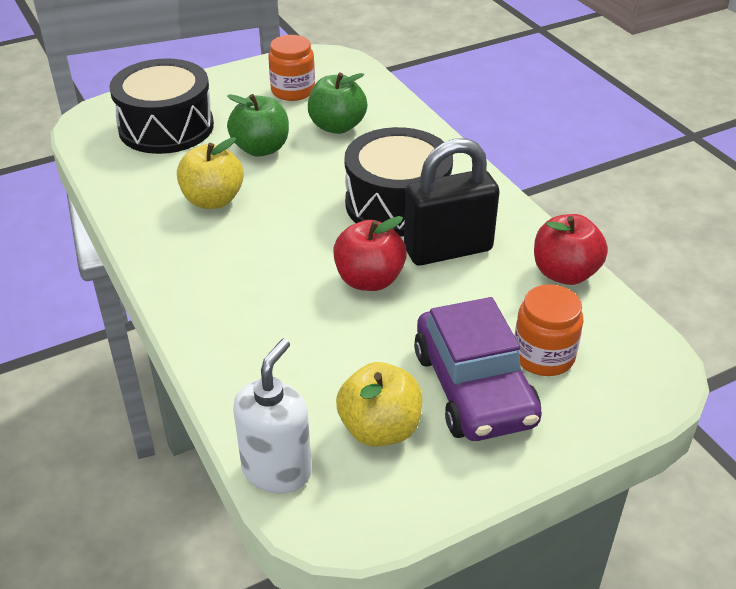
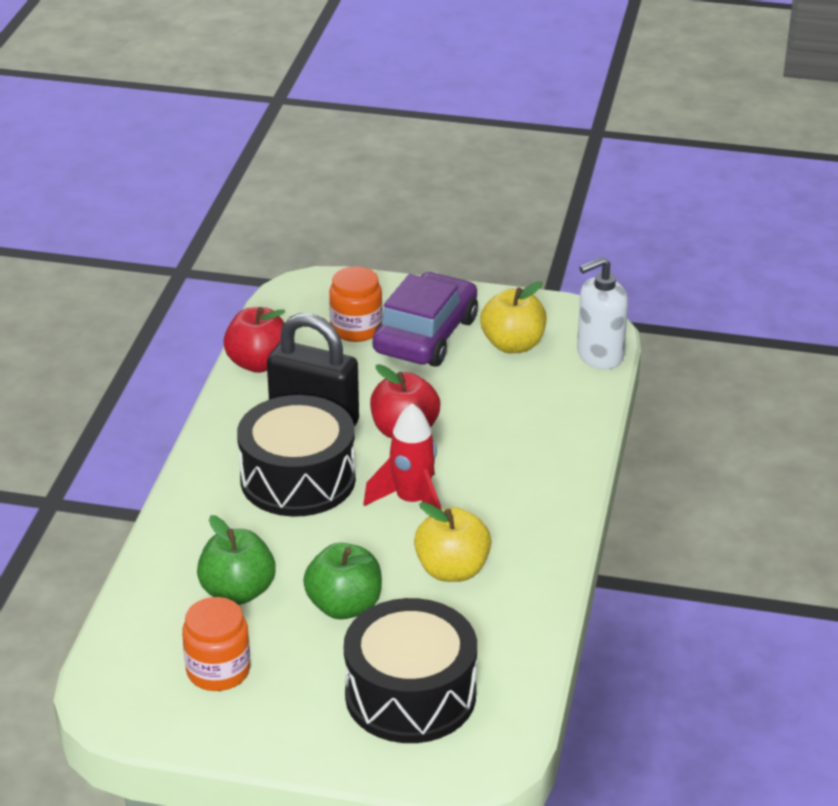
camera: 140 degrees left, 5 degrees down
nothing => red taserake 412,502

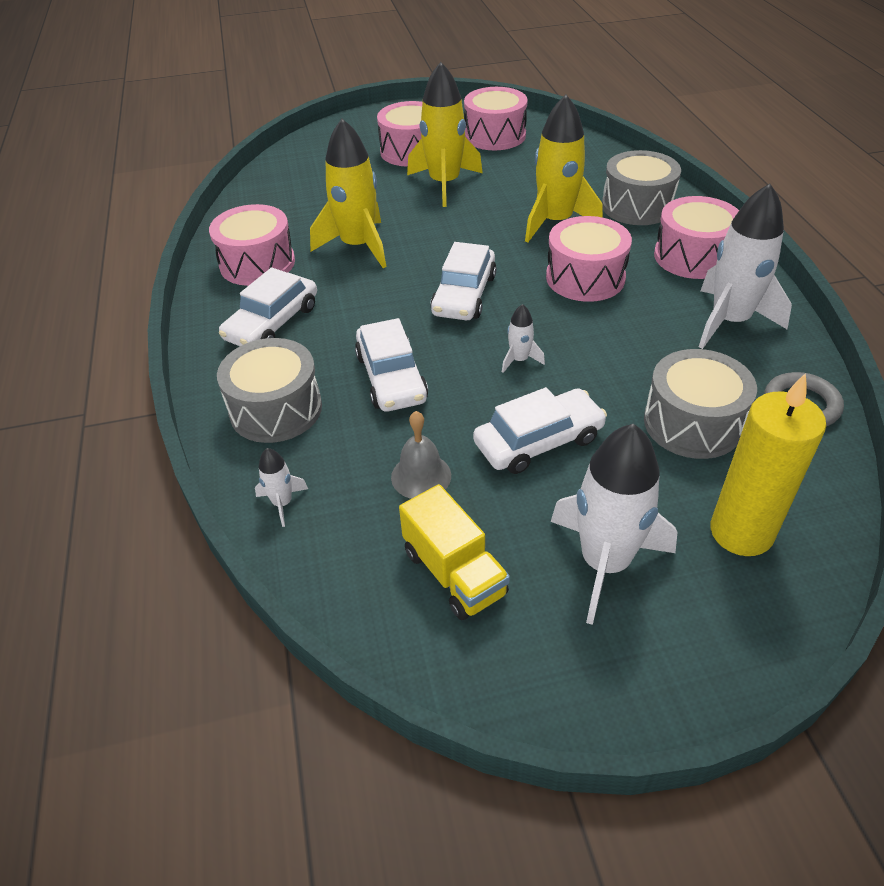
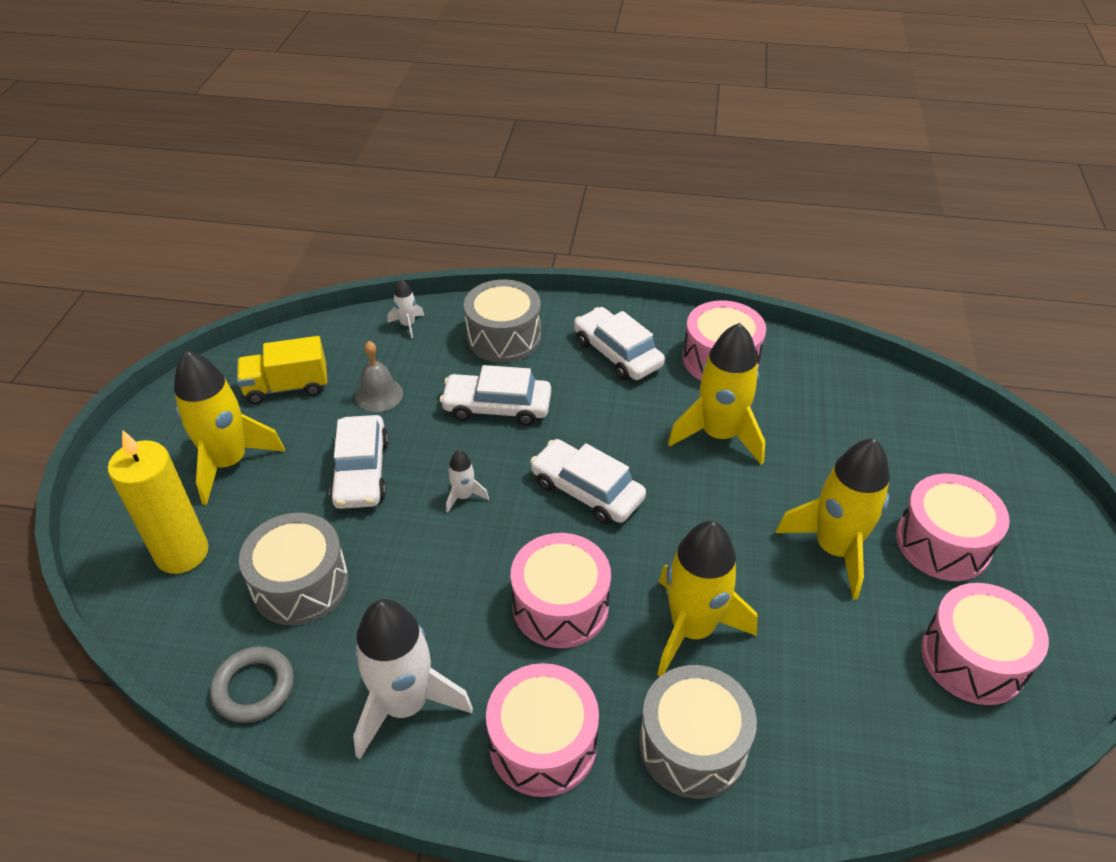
camera: 110 degrees right, 0 degrees up
white taserake 605,563 => yellow taserake 229,462

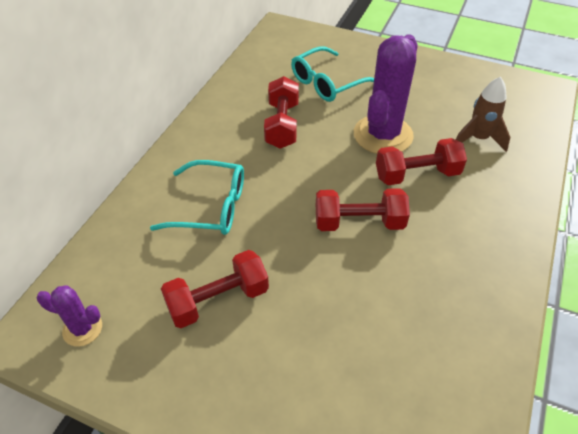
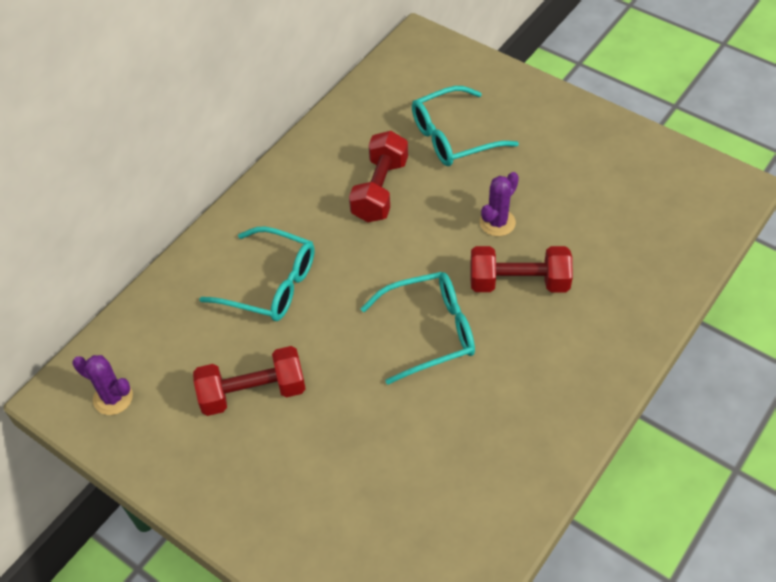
camera: 15 degrees right, 5 degrees up
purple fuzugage 383,135 => purple fuzugage 497,222, x0.49
brown taserake 478,139 => nothing
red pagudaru 359,223 => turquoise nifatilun 429,331

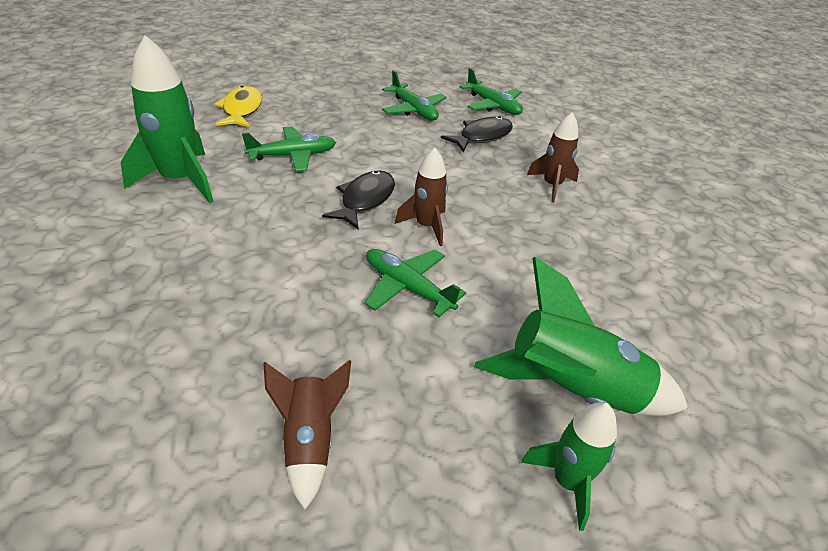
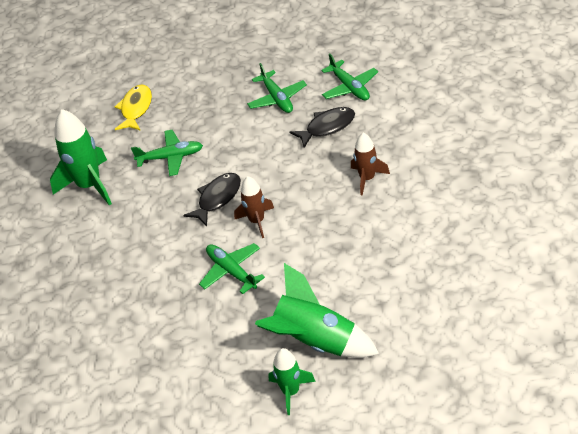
camera: 20 degrees right, 5 degrees up
brown taserake 309,441 => nothing

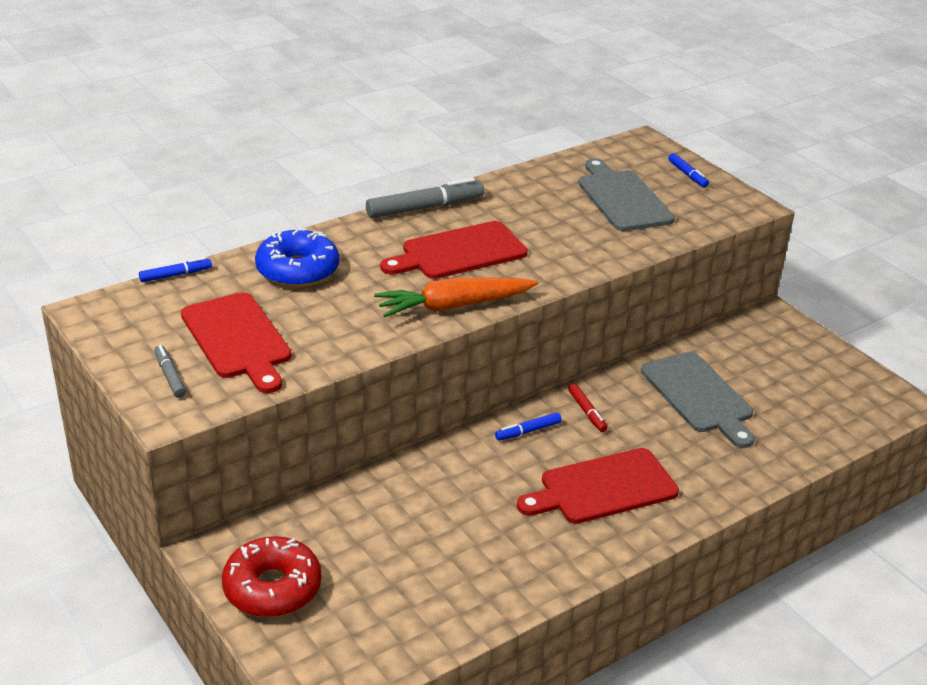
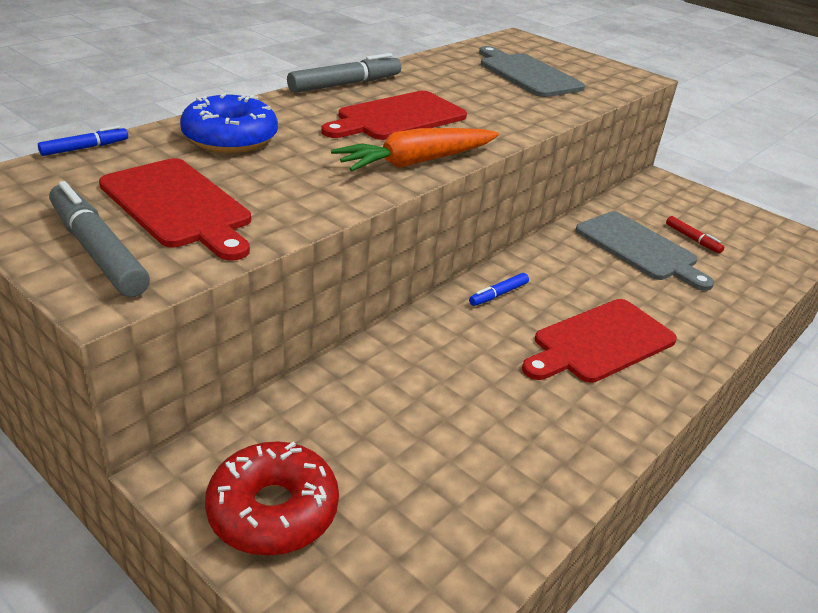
camera: 15 degrees left, 0 degrees up
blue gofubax 687,175 => nothing
grey gofubax 170,376 => grey gofubax 97,251, x1.88
red gofubax 587,412 => red gofubax 692,239, move

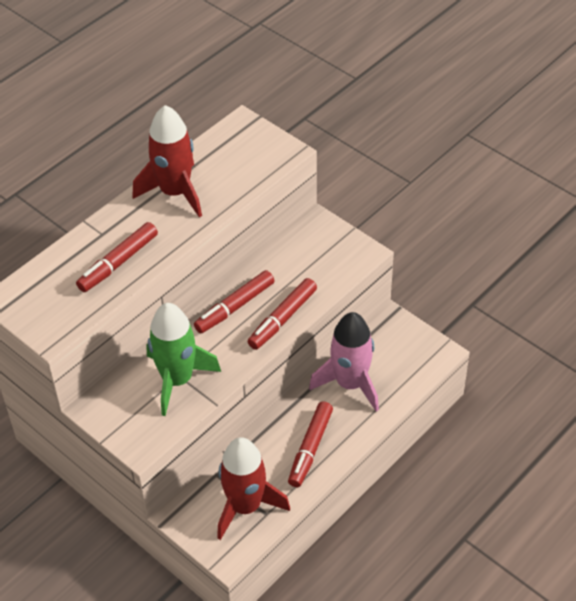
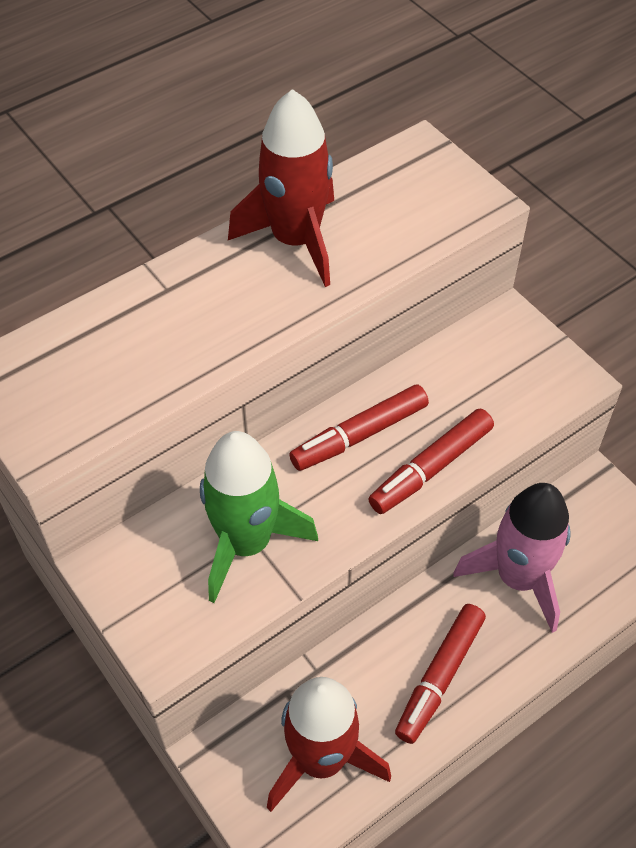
camera: 10 degrees right, 5 degrees up
red gofubax 118,263 => nothing

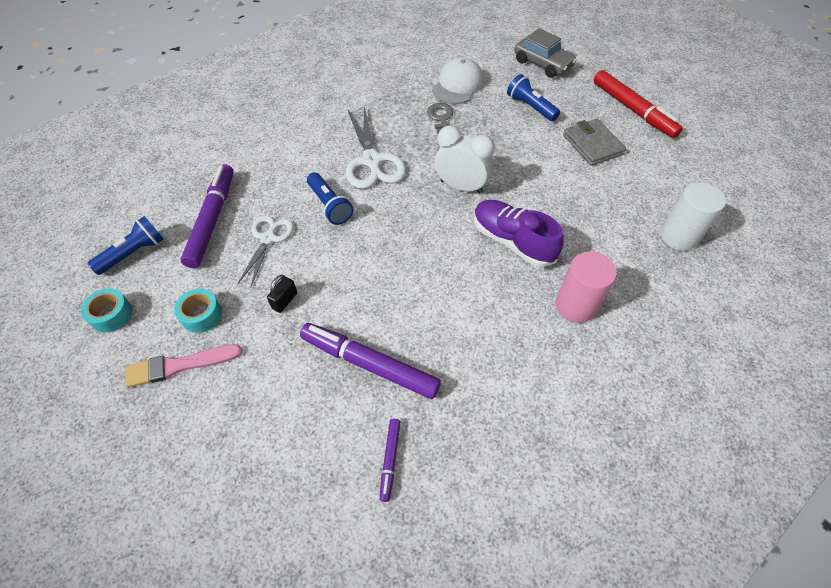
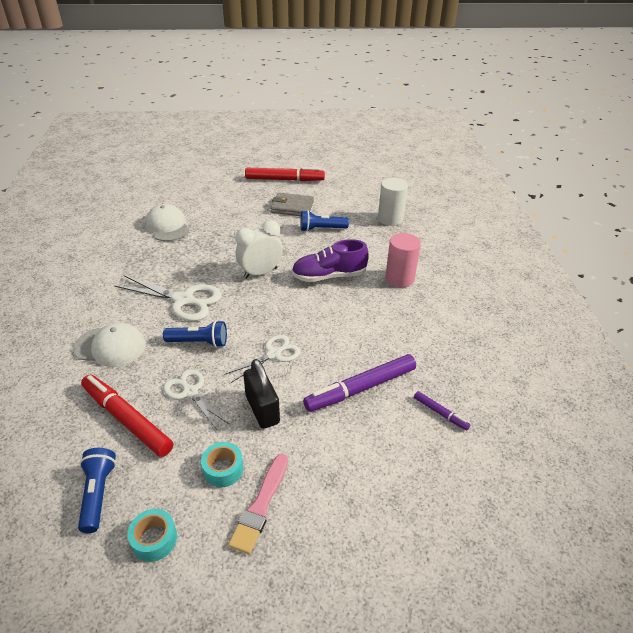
camera: 55 degrees left, 15 degrees down
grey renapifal 542,64 => nothing
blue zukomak 530,107 => blue zukomak 321,229, move
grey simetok 441,118 => nothing
purple gofubax 212,220 => red gofubax 127,419
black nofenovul 285,301 => black nofenovul 262,409, x1.81
nothing => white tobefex 110,347
nothing => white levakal 273,354

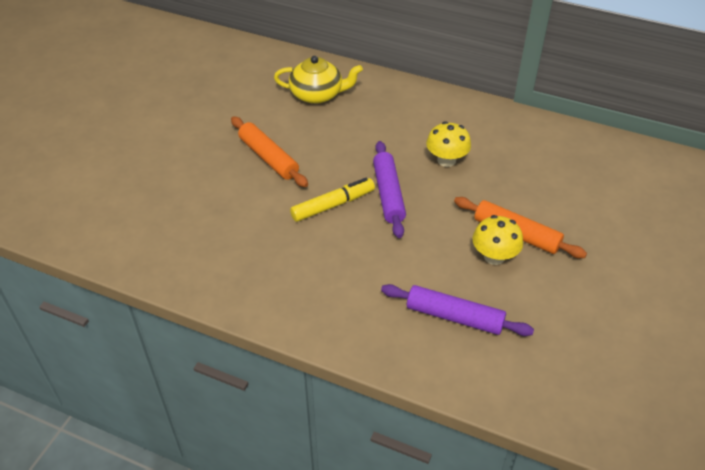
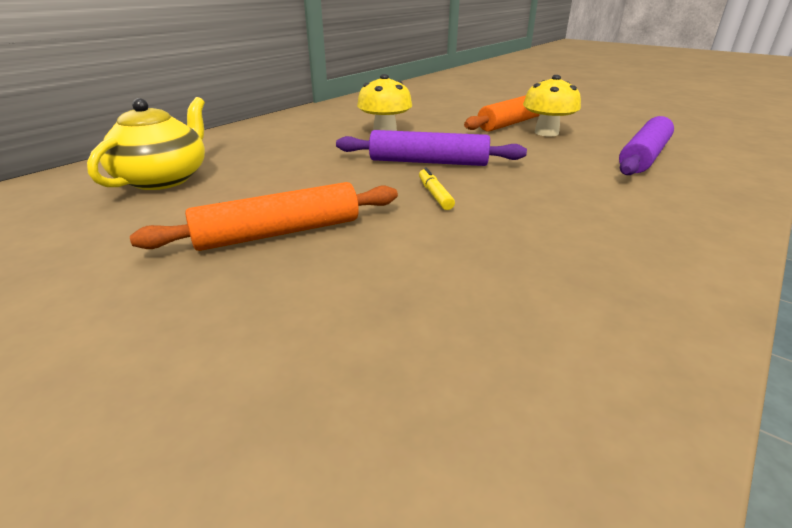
camera: 75 degrees left, 15 degrees down
yellow gofubax 332,205 => yellow gofubax 434,195, x0.54

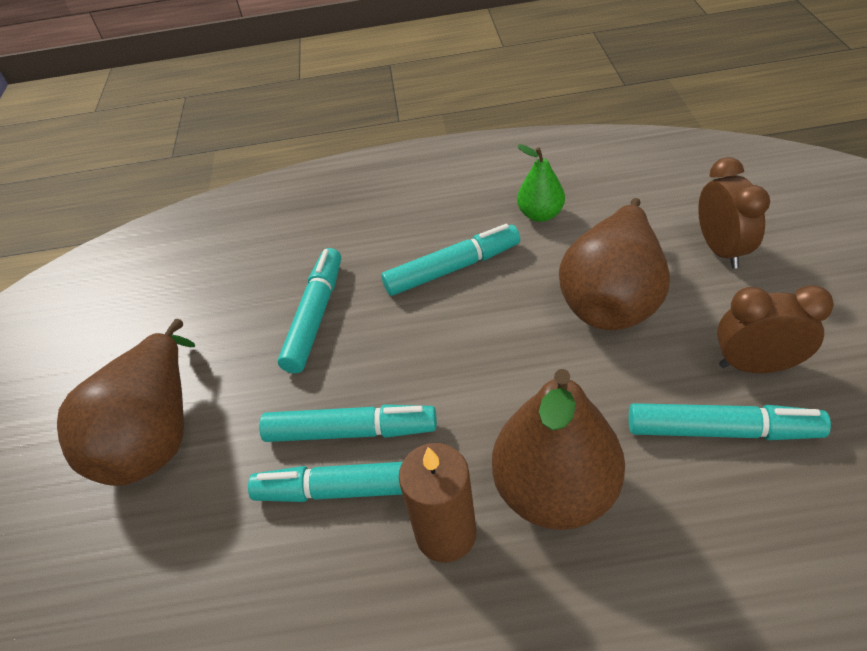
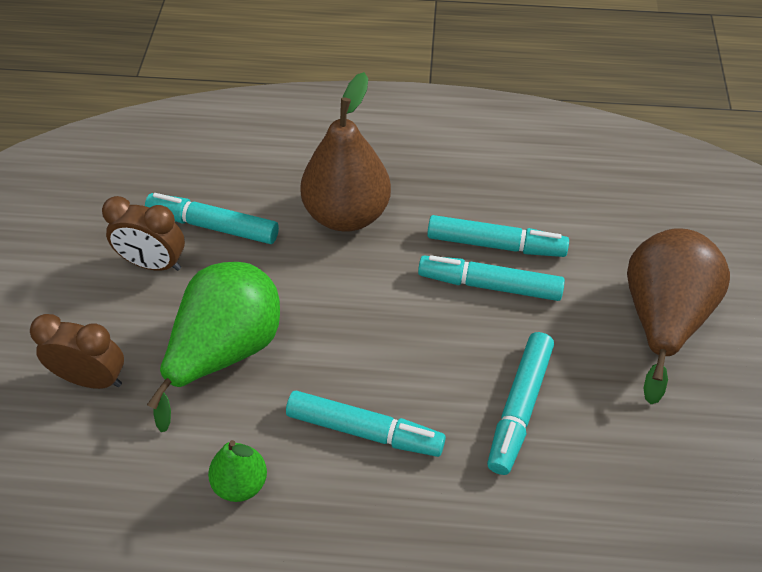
camera: 175 degrees left, 5 degrees up
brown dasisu 720,249 => brown dasisu 92,379, 105 degrees clockwise
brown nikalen 612,298 => green nikalen 225,351
turquoise gofubax 452,268 => turquoise gofubax 364,430, 150 degrees counterclockwise
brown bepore 446,533 => nothing

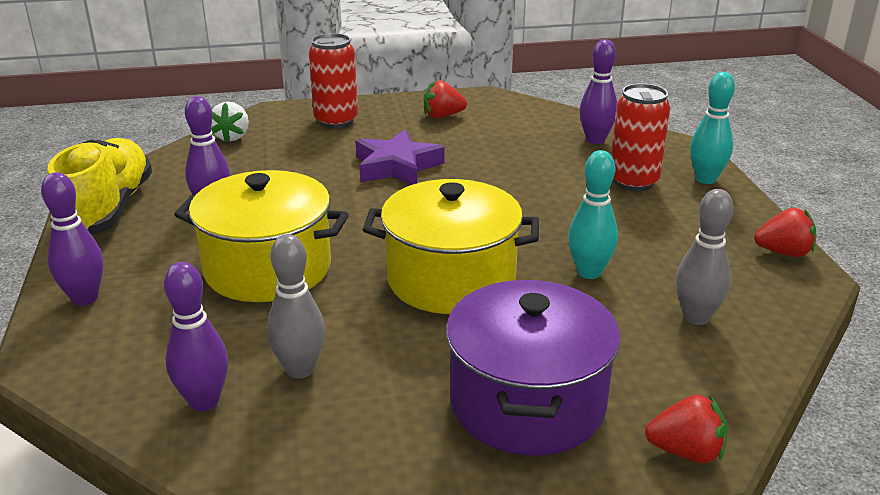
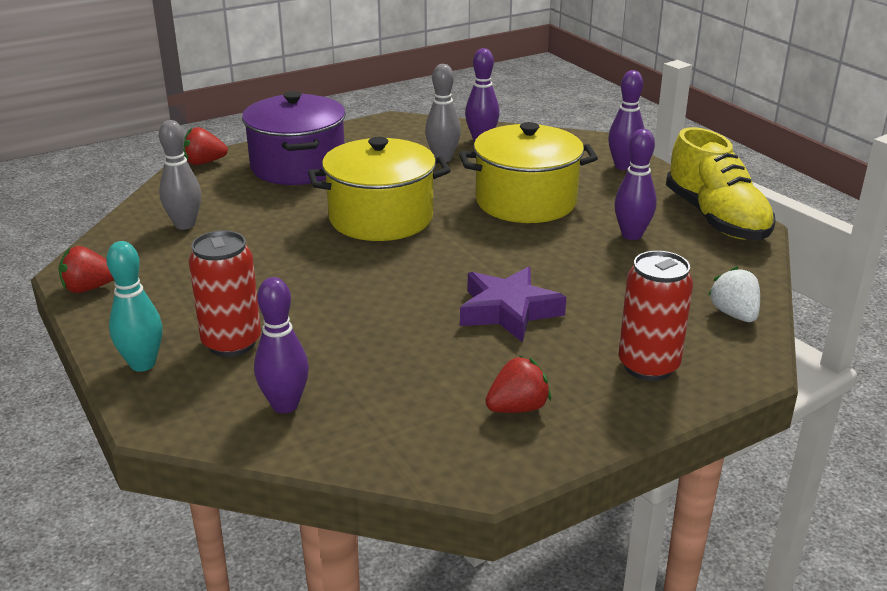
camera: 160 degrees right, 0 degrees up
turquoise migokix 589,272 => nothing

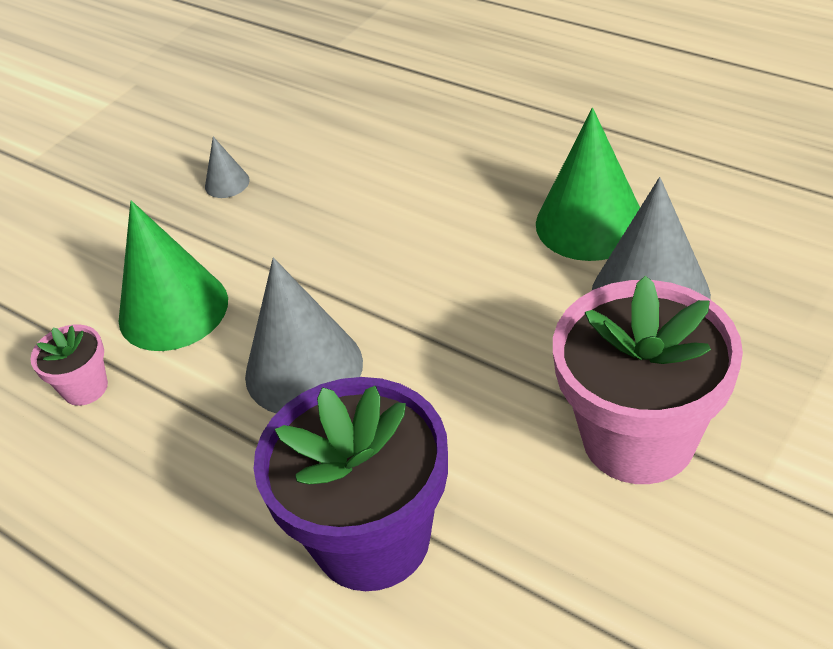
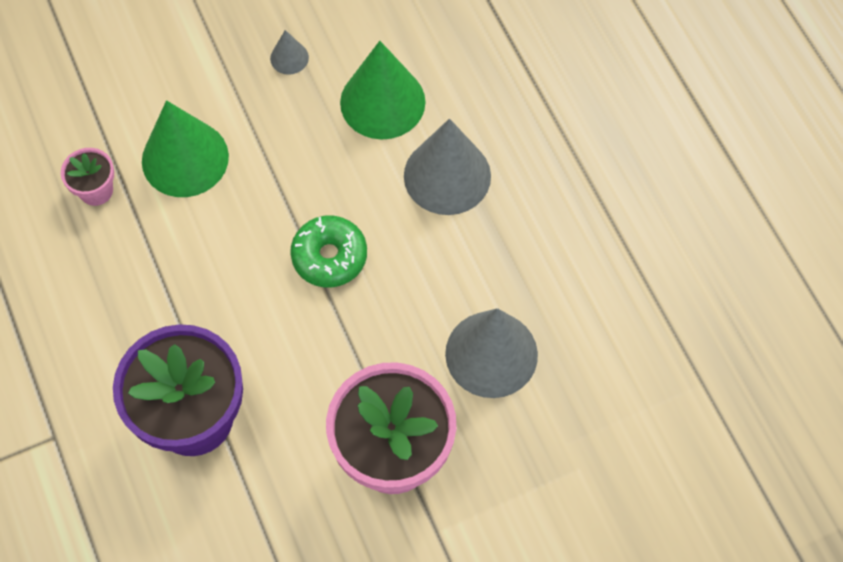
camera: 25 degrees right, 20 degrees up
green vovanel 590,223 => green vovanel 382,102, move
grey vovanel 304,369 => grey vovanel 447,175, move
nothing => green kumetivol 329,256

